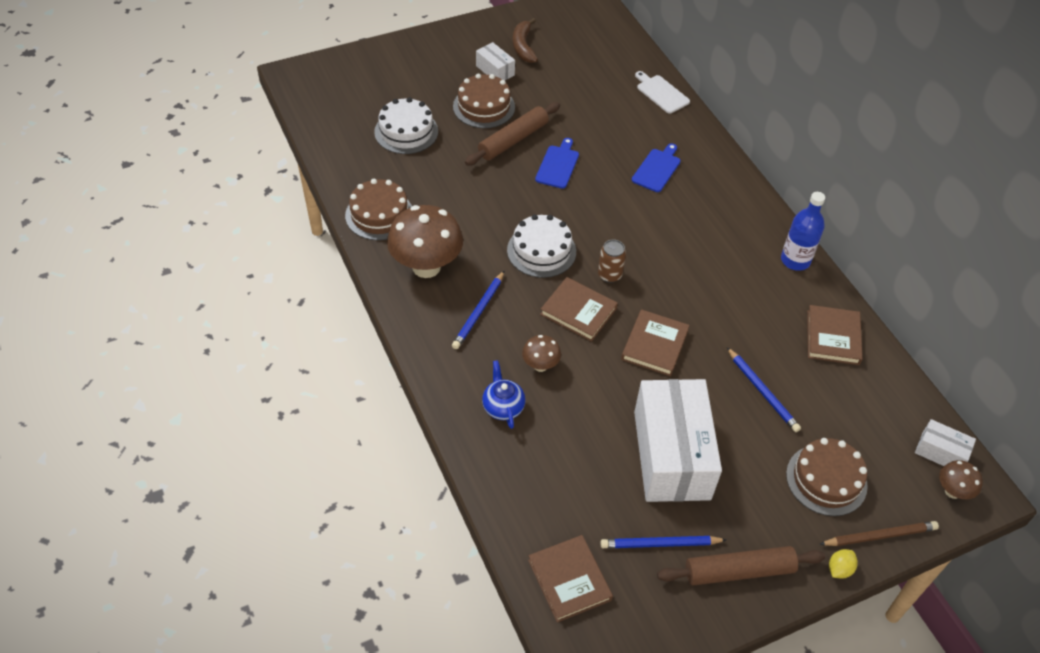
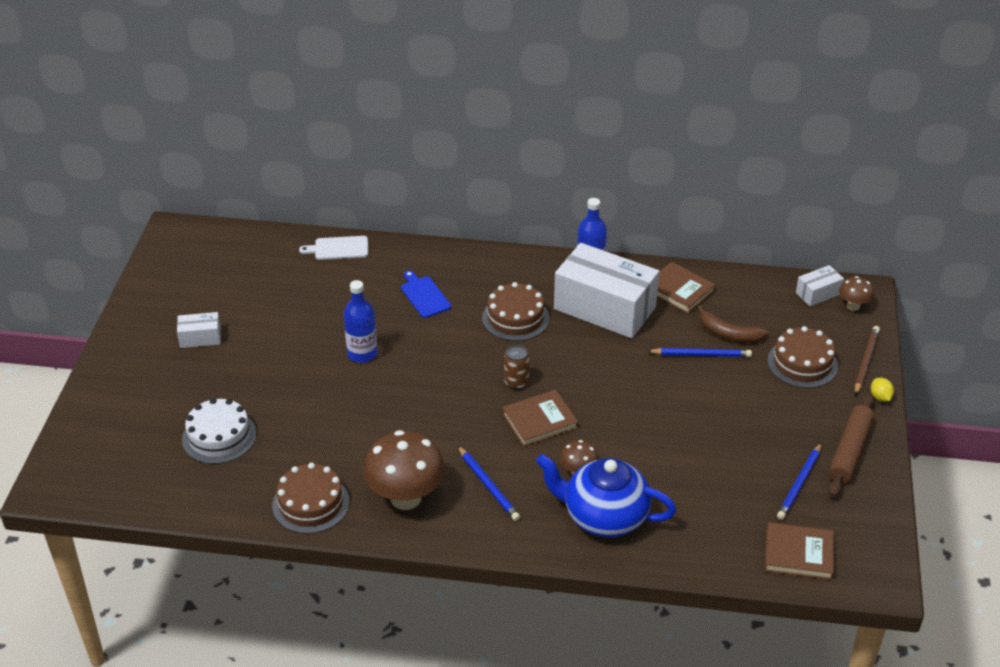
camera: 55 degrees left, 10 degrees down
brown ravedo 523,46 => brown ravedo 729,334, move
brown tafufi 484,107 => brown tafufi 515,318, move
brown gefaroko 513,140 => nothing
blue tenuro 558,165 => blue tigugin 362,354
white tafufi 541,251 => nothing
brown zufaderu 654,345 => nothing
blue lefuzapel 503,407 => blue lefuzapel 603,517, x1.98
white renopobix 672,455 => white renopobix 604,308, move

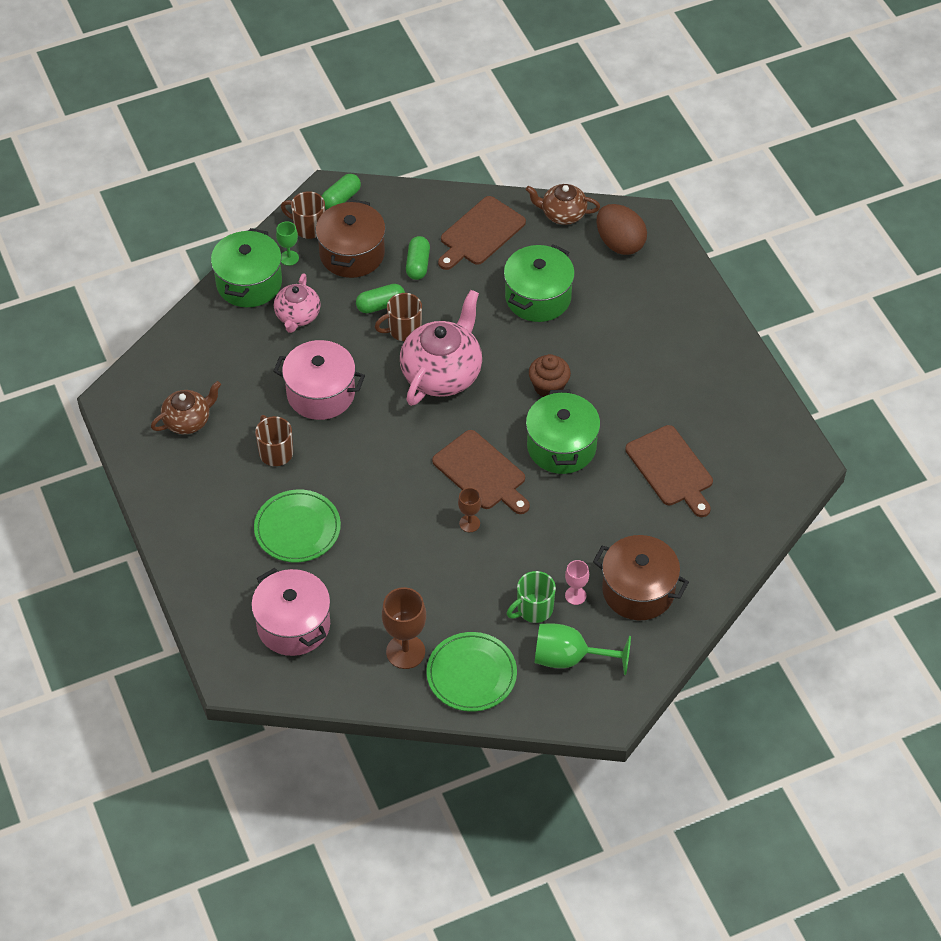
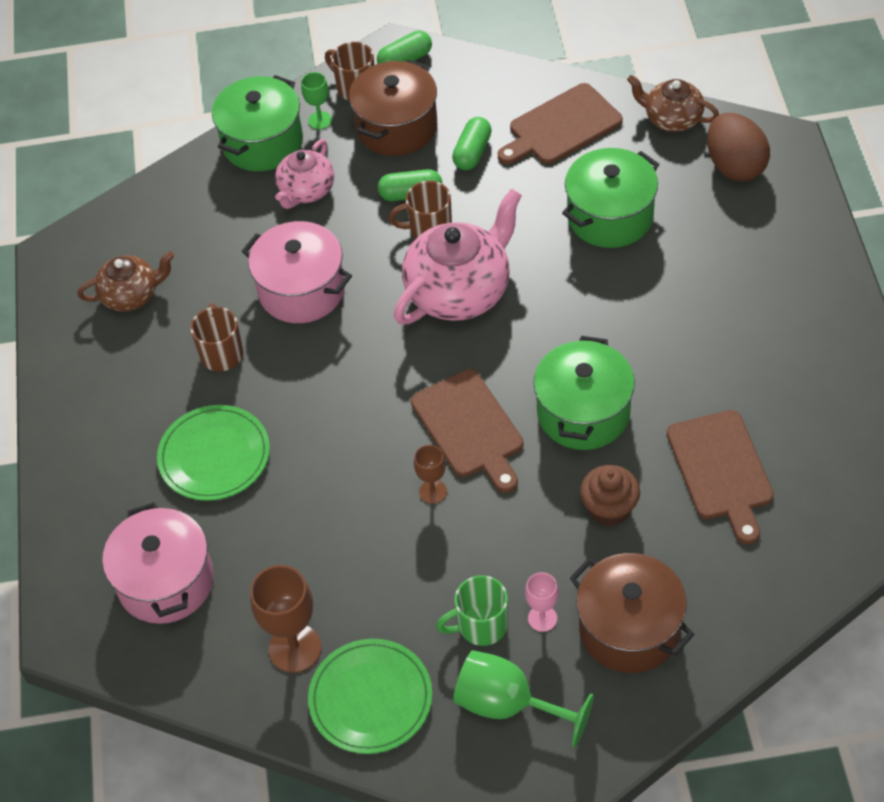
camera: 20 degrees right, 0 degrees up
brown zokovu 548,387 => brown zokovu 609,509, move

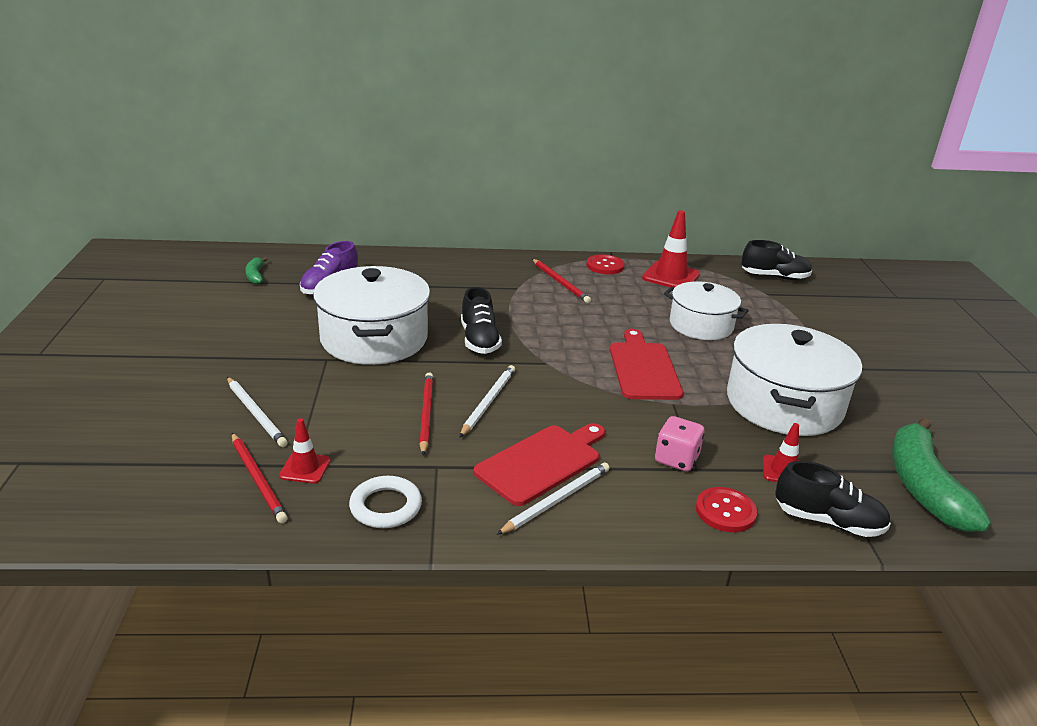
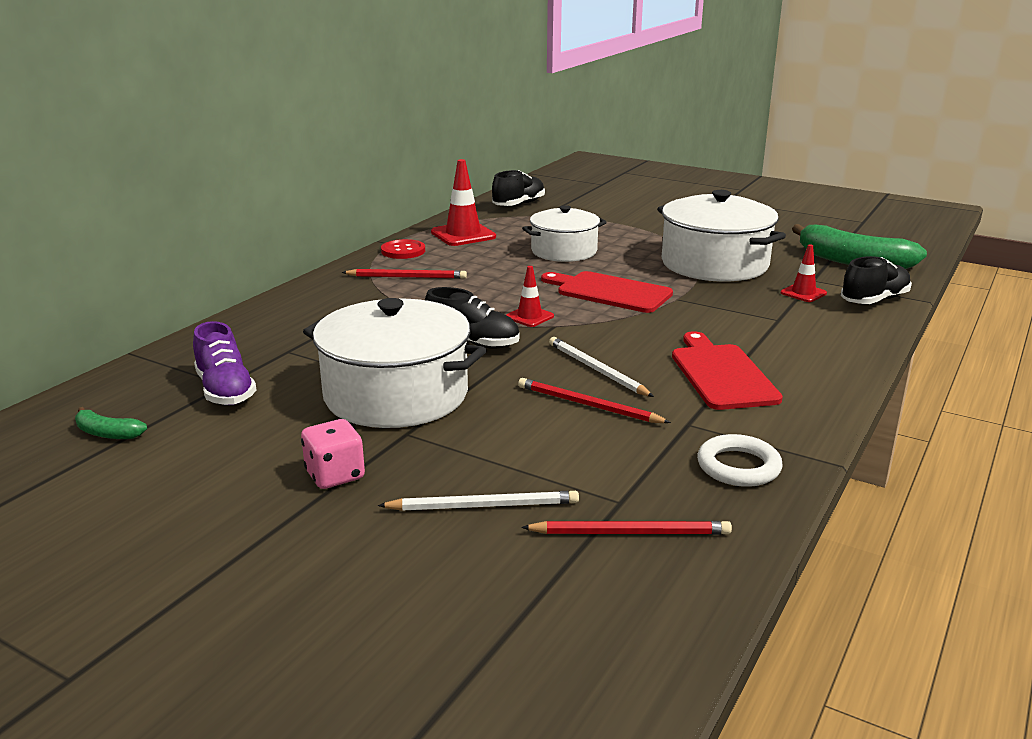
camera: 55 degrees left, 5 degrees down
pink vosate 676,459 => pink vosate 335,475, move
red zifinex 305,468 => red zifinex 529,317, move
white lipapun 557,500 => nothing
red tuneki 725,511 => nothing

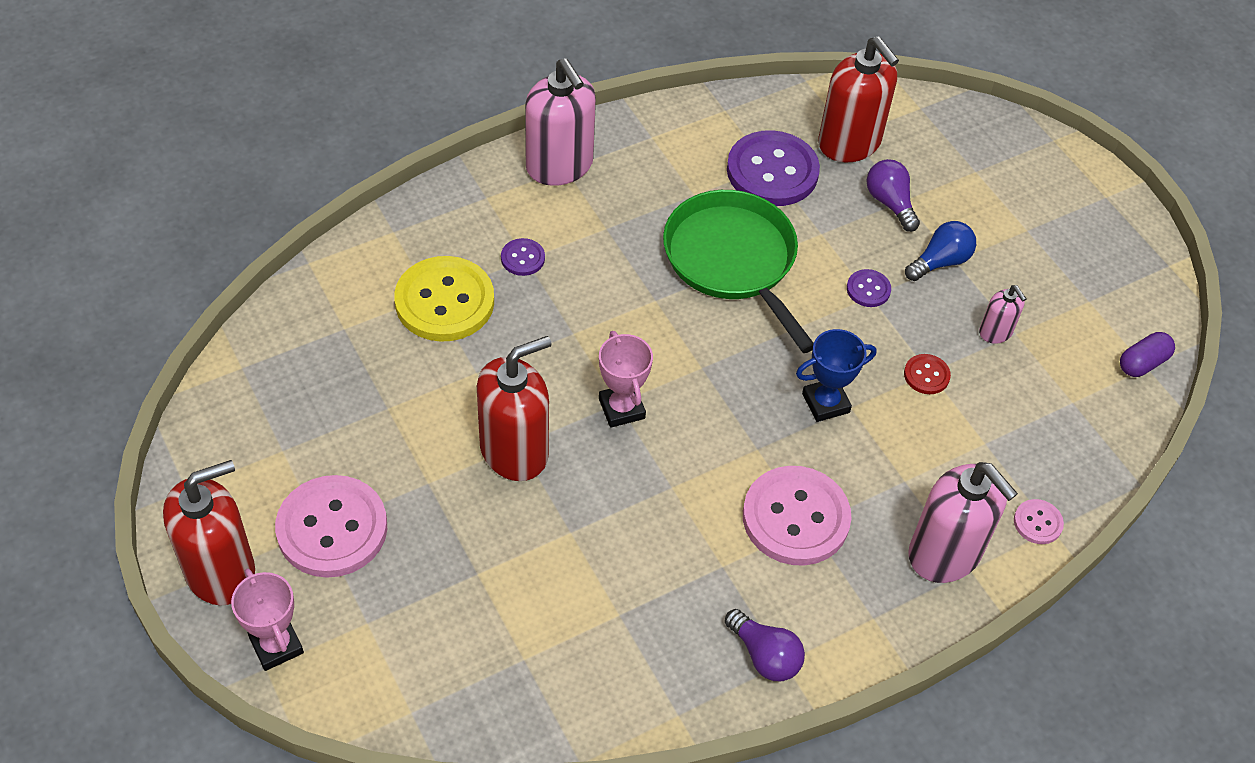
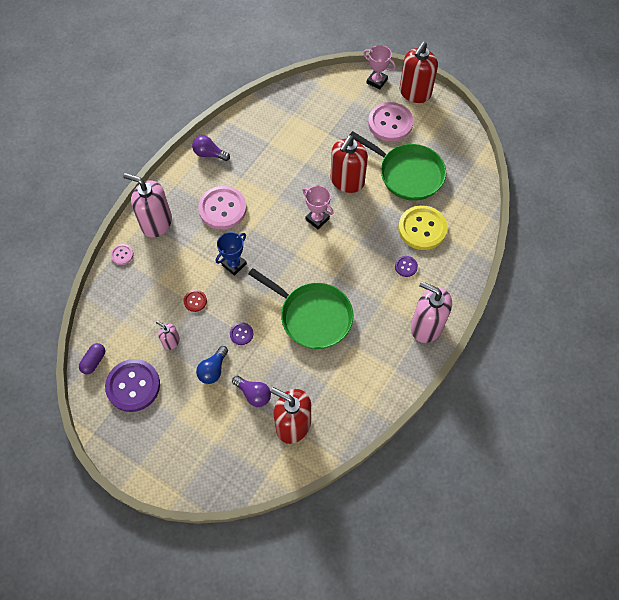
camera: 155 degrees right, 10 degrees up
purple tuneki 772,171 => purple tuneki 133,386, move
nothing => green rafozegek 408,174

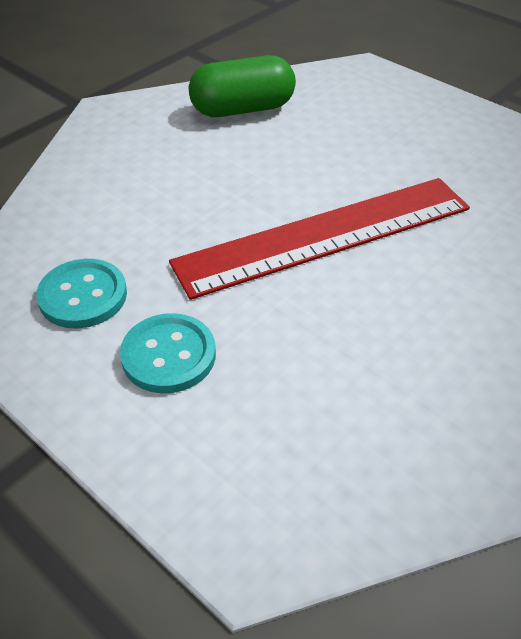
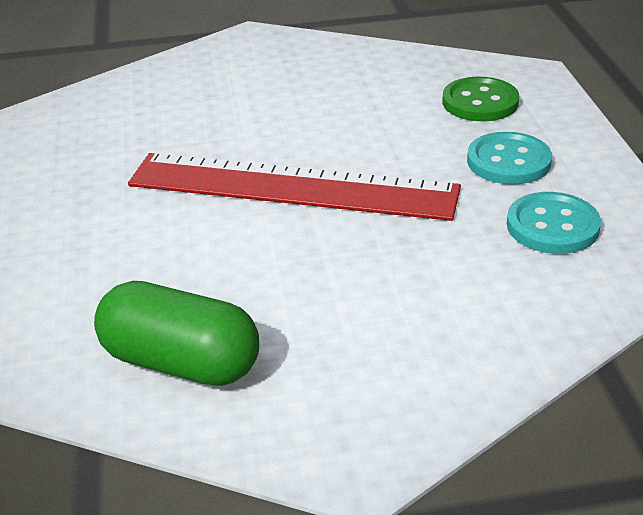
camera: 140 degrees left, 10 degrees down
nothing => green tuneki 480,102

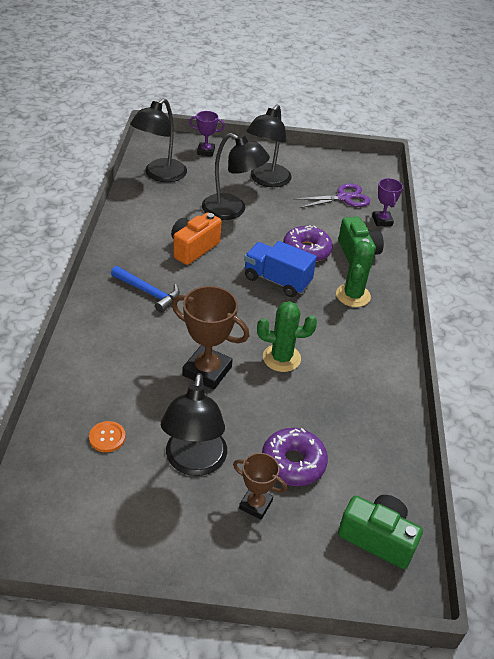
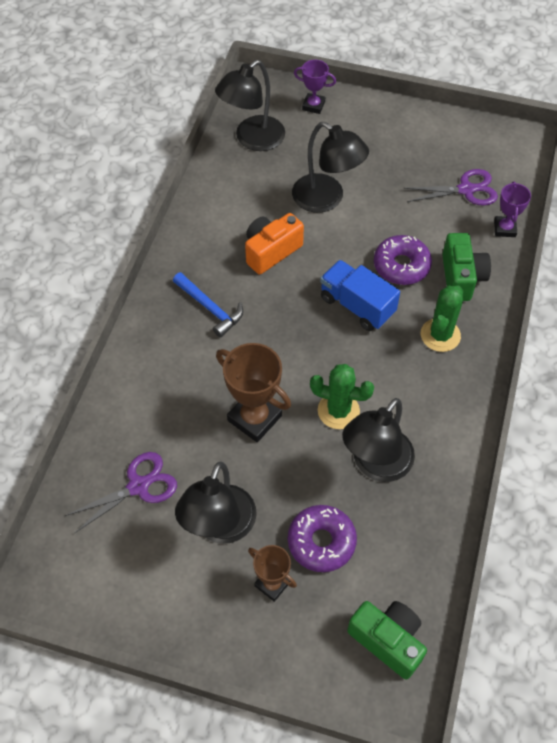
camera: 15 degrees right, 15 degrees up
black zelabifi 266,180 => black zelabifi 376,465, move
orange tuneki 107,437 => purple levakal 138,486

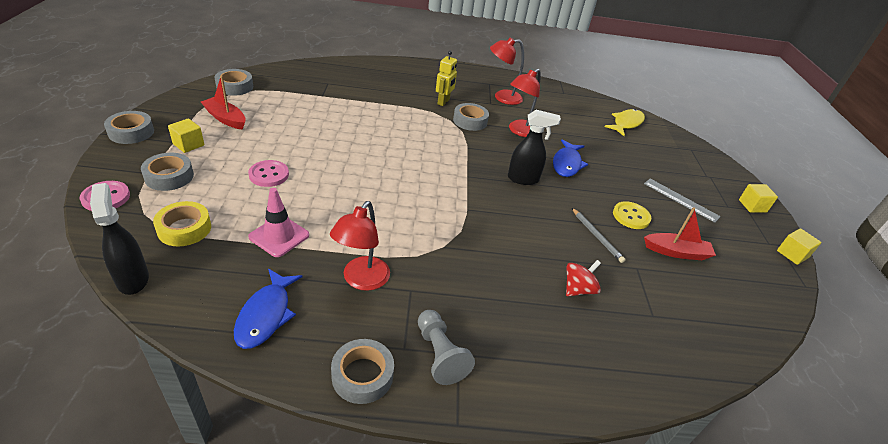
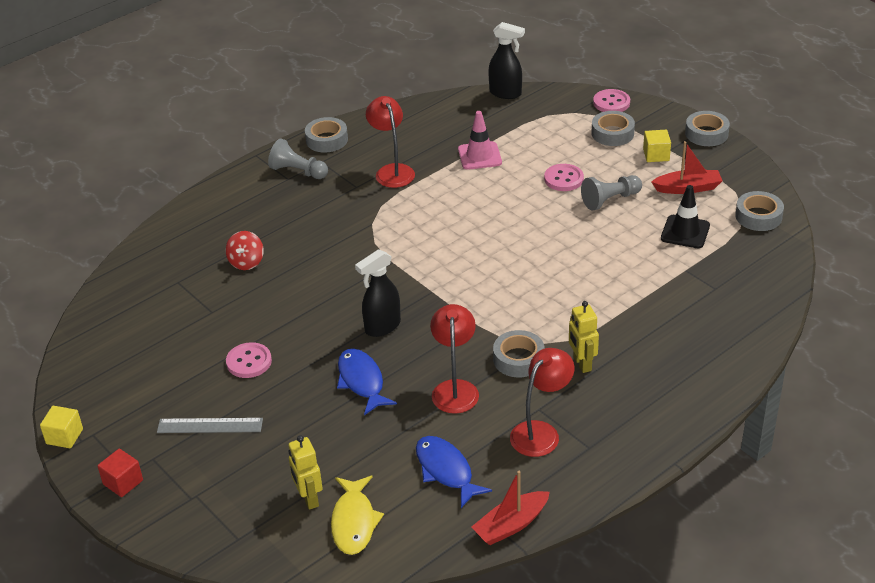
camera: 145 degrees right, 0 degrees up
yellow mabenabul 752,206 => red mabenabul 123,482
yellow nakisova 184,229 => nothing
yellow tuneki 631,216 => pink tuneki 249,362
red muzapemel 676,252 => red muzapemel 511,525, move
grey lipapun 596,236 => nothing
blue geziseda 266,315 => blue geziseda 446,470, move
nothing => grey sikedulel 610,200
nothing => black zifinex 685,232
nothing => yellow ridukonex 309,498

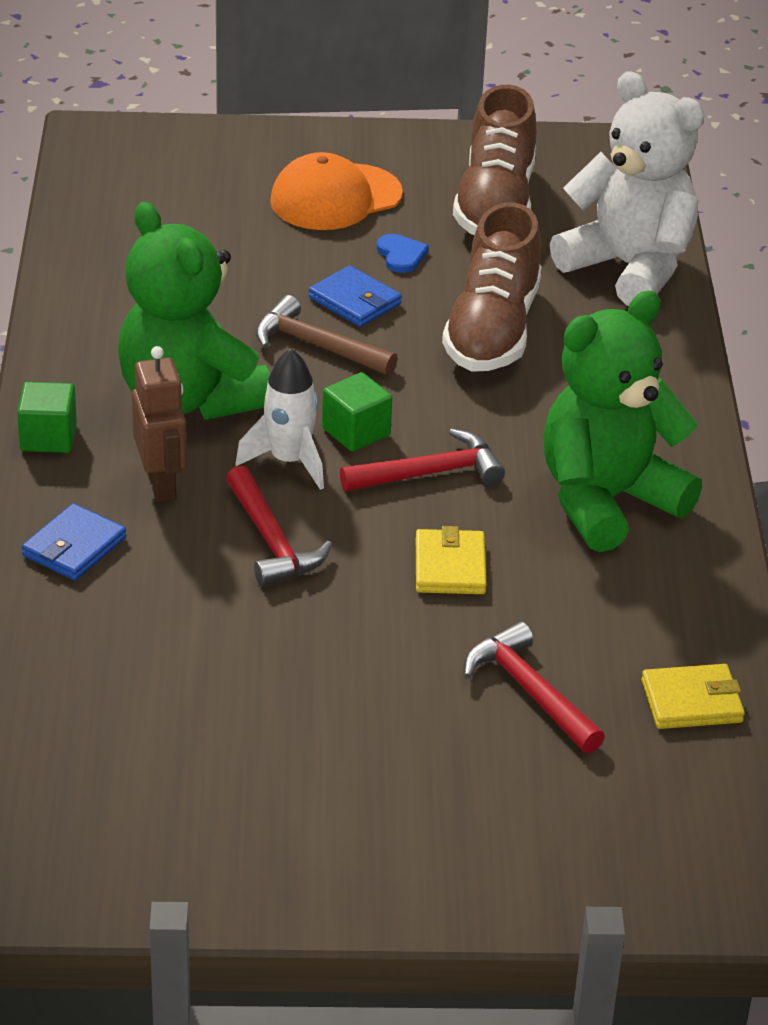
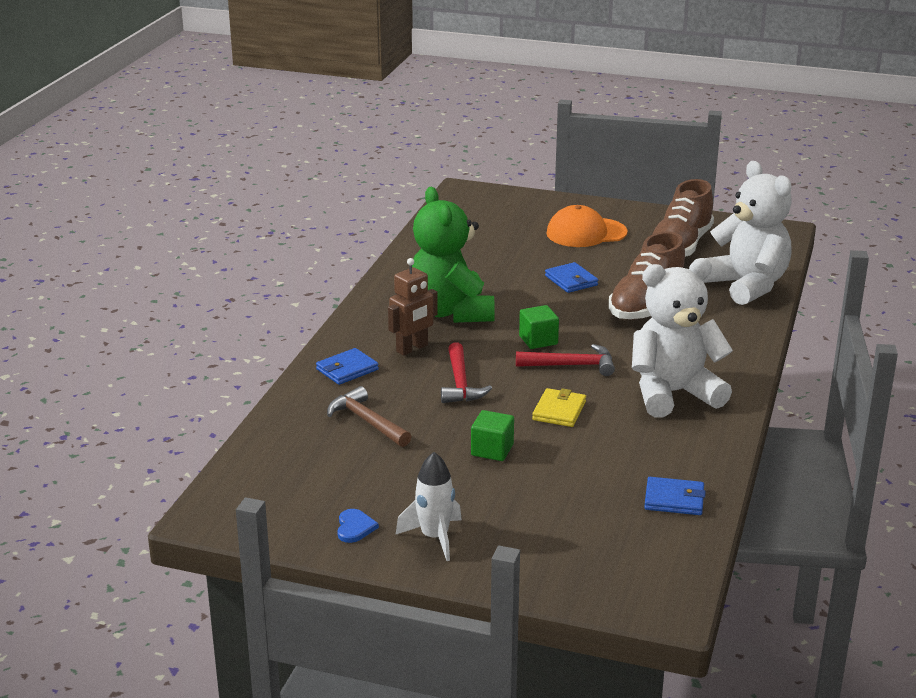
camera: 20 degrees right, 10 degrees down
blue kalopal 401,255 => blue kalopal 355,527, move
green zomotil 607,501 => white zomotil 673,394
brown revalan 316,346 => brown revalan 367,421, move
brown ridukonex 161,484 => brown ridukonex 412,348, 45 degrees clockwise
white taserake 289,461 => white taserake 434,538, move
green mabenabul 48,437 => green mabenabul 492,450, move
red revalan 529,691 => nothing
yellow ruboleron 691,701 => blue ruboleron 674,499

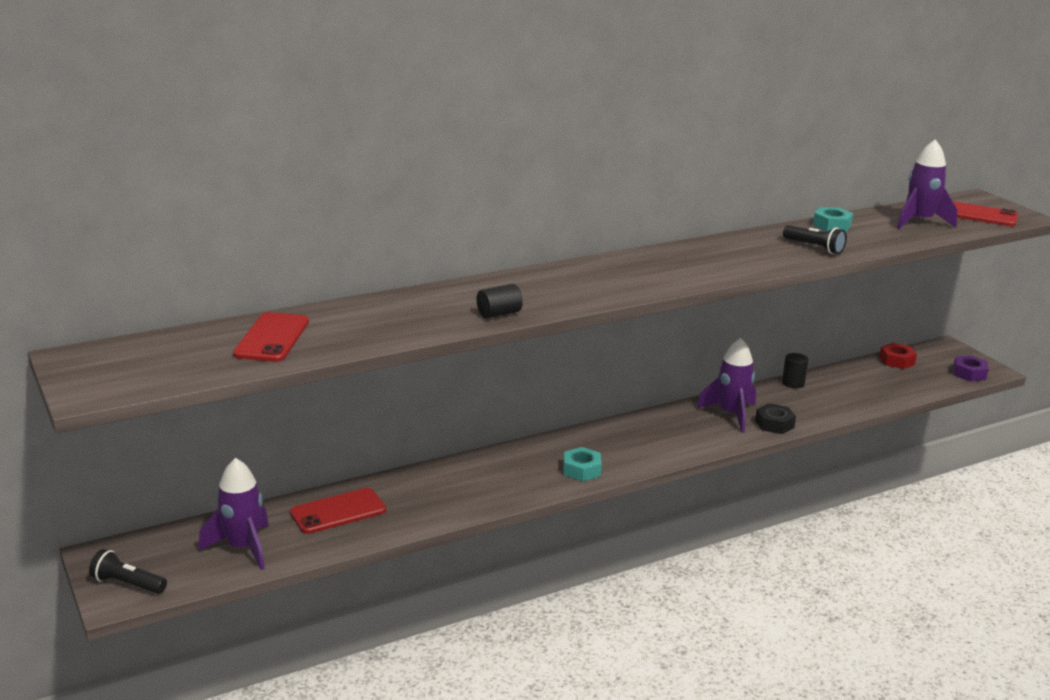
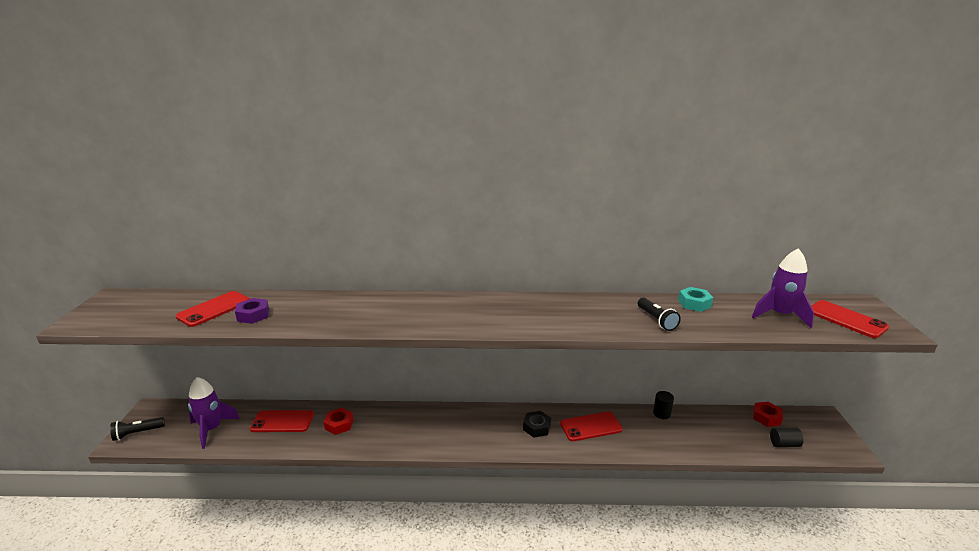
camera: 30 degrees right, 0 degrees up
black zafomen 499,314 => black zafomen 784,444, move
purple taserake 731,414 => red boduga 591,426
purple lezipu 969,373 => purple lezipu 253,315, move
black lezipu 774,424 => black lezipu 536,427, move
turquoise lezipu 581,470 => nothing
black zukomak 127,584 => black zukomak 137,433, 75 degrees counterclockwise
nothing => red lezipu 339,424

